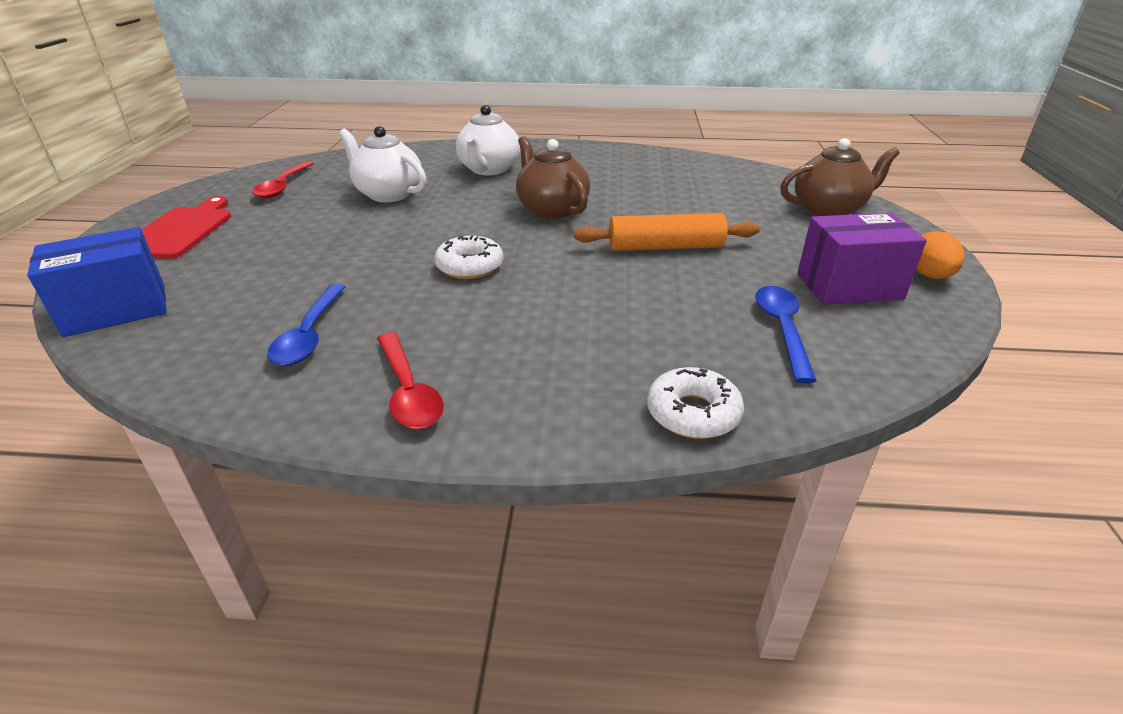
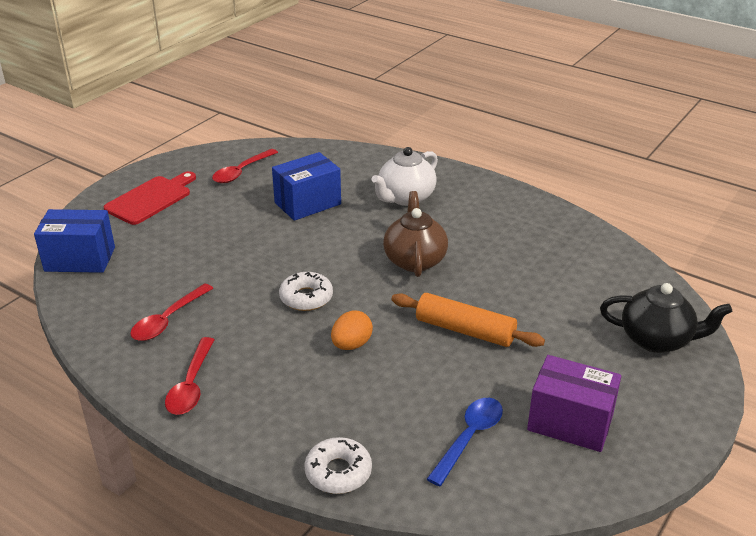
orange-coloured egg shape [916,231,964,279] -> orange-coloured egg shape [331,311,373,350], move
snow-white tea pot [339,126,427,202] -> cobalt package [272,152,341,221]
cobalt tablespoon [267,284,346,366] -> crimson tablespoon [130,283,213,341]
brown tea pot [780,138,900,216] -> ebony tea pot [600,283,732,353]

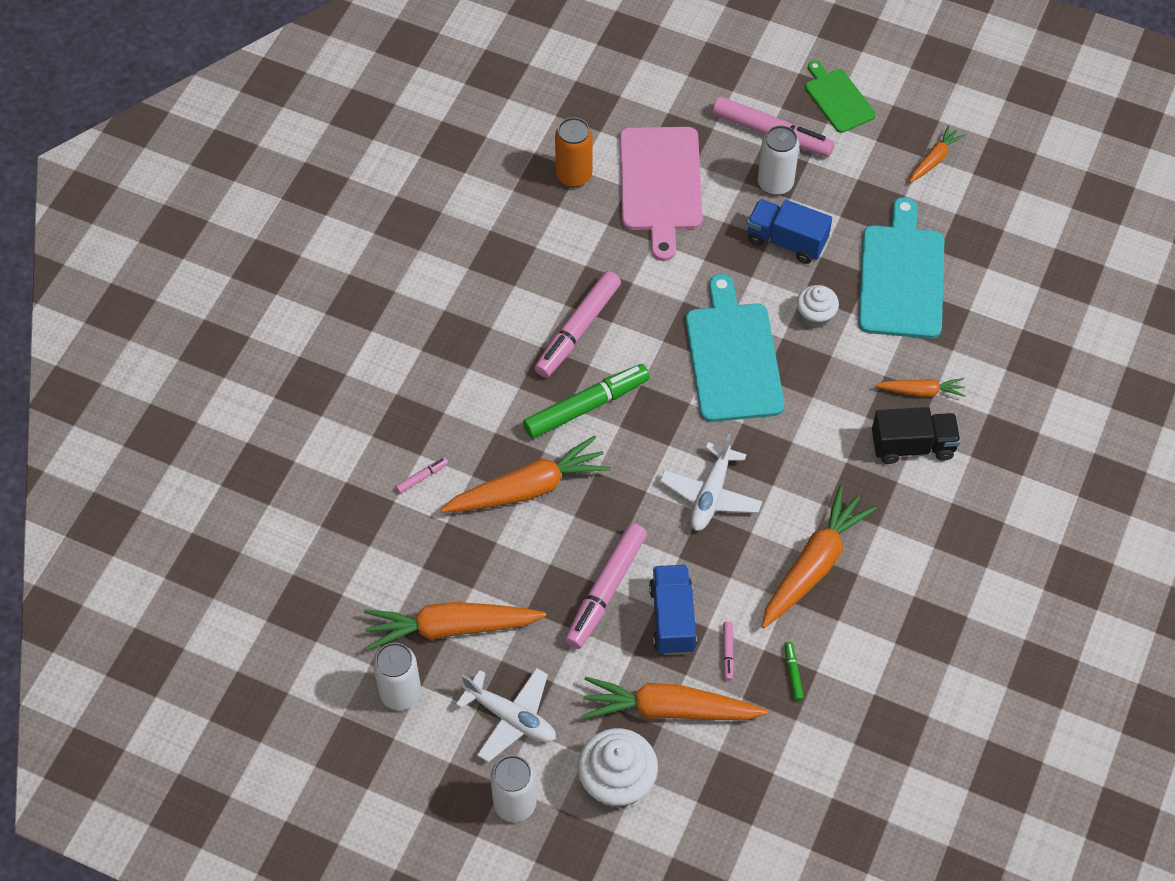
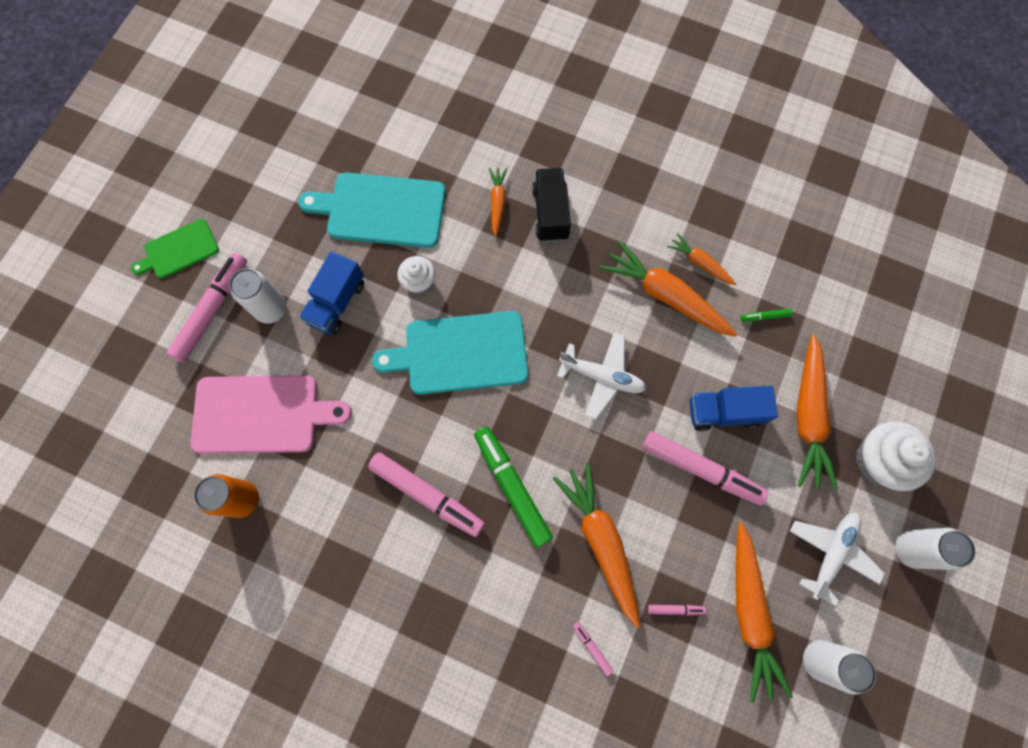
rose-pink marker [723,621,734,681] -> rose-pink marker [648,605,706,615], move
orange-coloured carrot [909,125,965,183] -> orange-coloured carrot [667,233,736,285], move

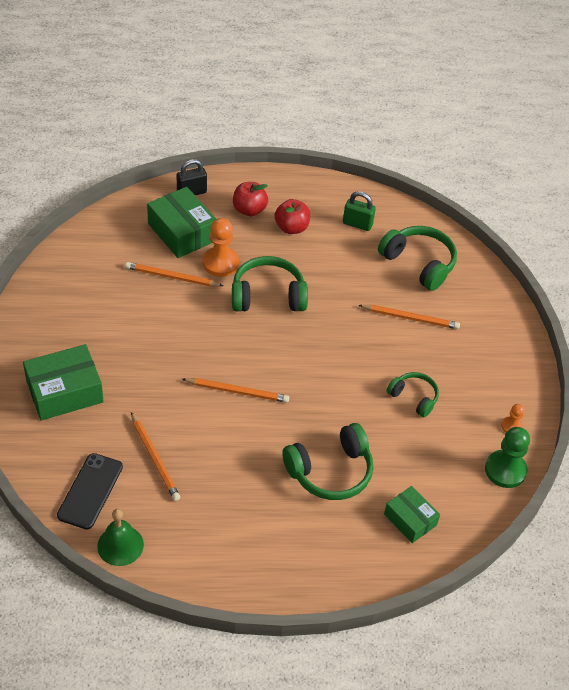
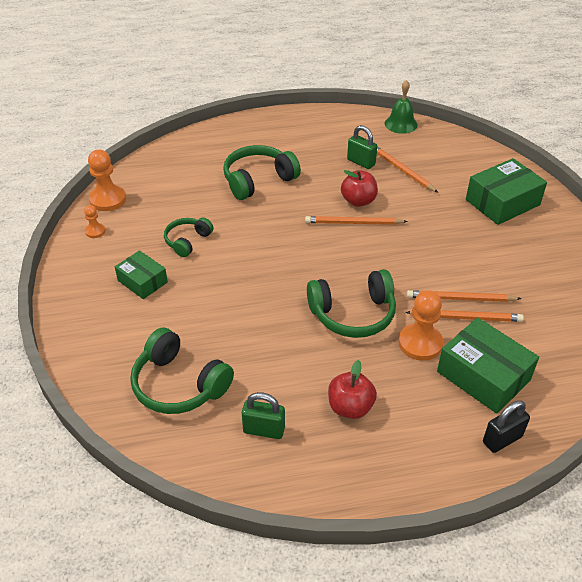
ebony mobile phone [57,453,123,529] -> none
none -> emerald padlock [347,125,377,169]
crimson apple [233,182,268,216] -> crimson apple [341,170,378,207], move
orange-coloured lead pencil [358,305,460,329] -> orange-coloured lead pencil [407,290,522,302], move
emerald package [384,486,440,543] -> emerald package [115,250,168,299], move
emerald pawn [485,427,530,488] -> orange-coloured pawn [88,150,126,211]
emerald over-ear headphones [387,372,439,417] -> emerald over-ear headphones [164,218,213,257], 90 degrees clockwise

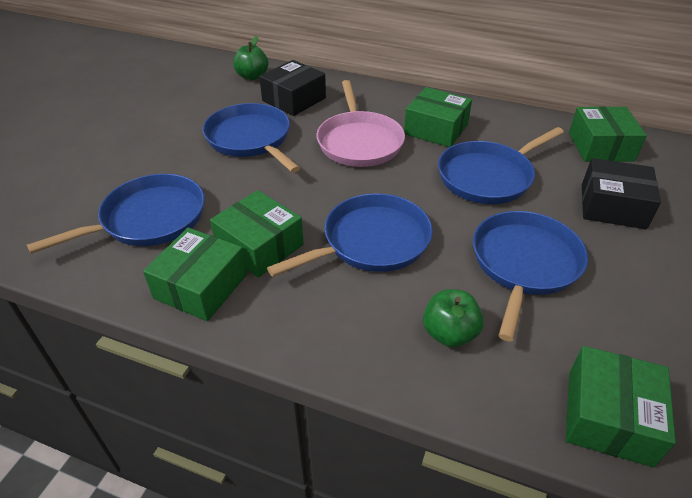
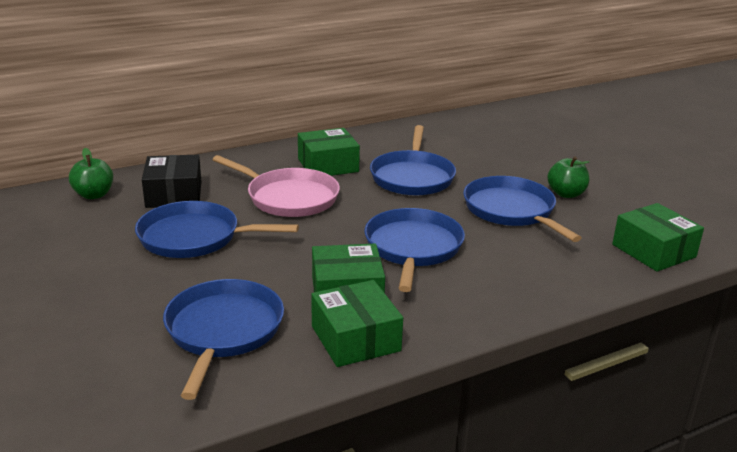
emerald package [569,106,647,162] -> none
ebony package [582,158,661,229] -> none
emerald apple [423,289,484,348] -> emerald apple [547,156,589,198], move

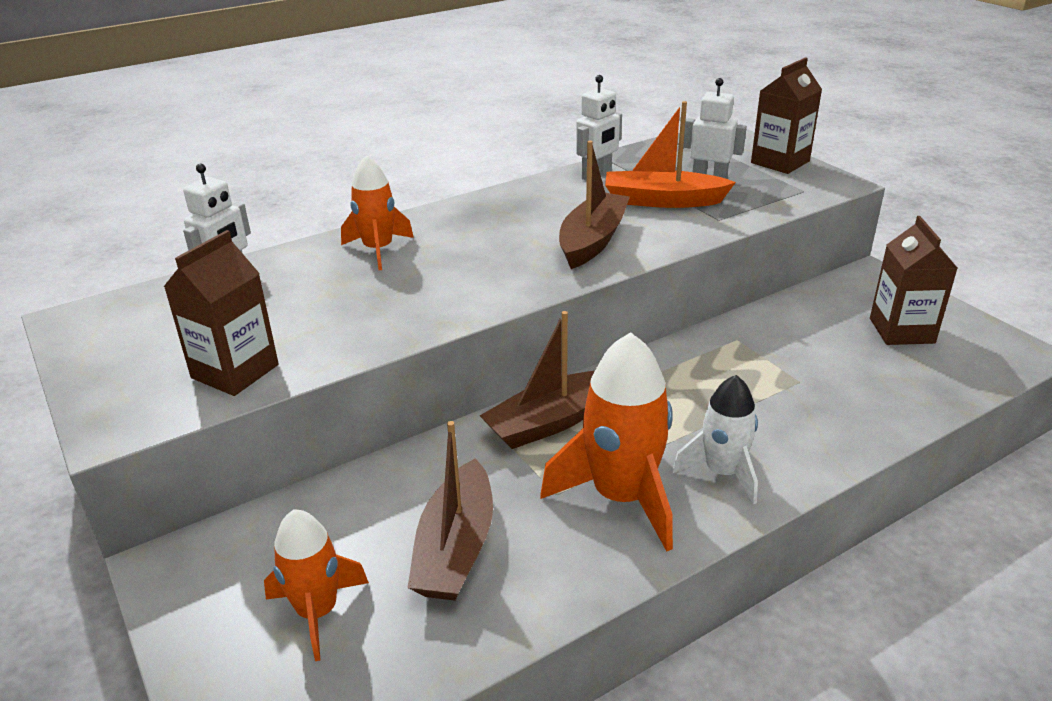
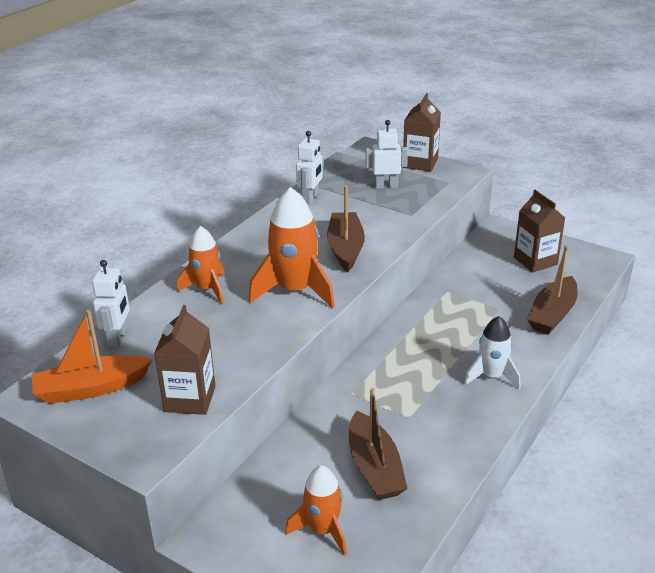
brown toy boat [480,311,595,449] -> brown toy boat [527,245,578,335], move
orange-coloured rocket [540,332,673,551] -> orange-coloured rocket [249,187,335,308], move
orange-coloured toy boat [605,101,736,208] -> orange-coloured toy boat [32,309,153,404], move

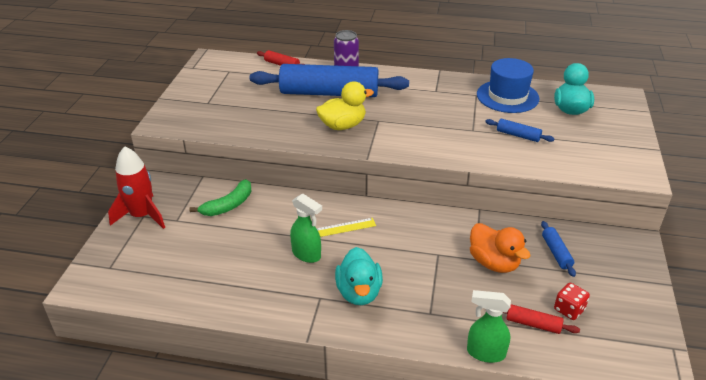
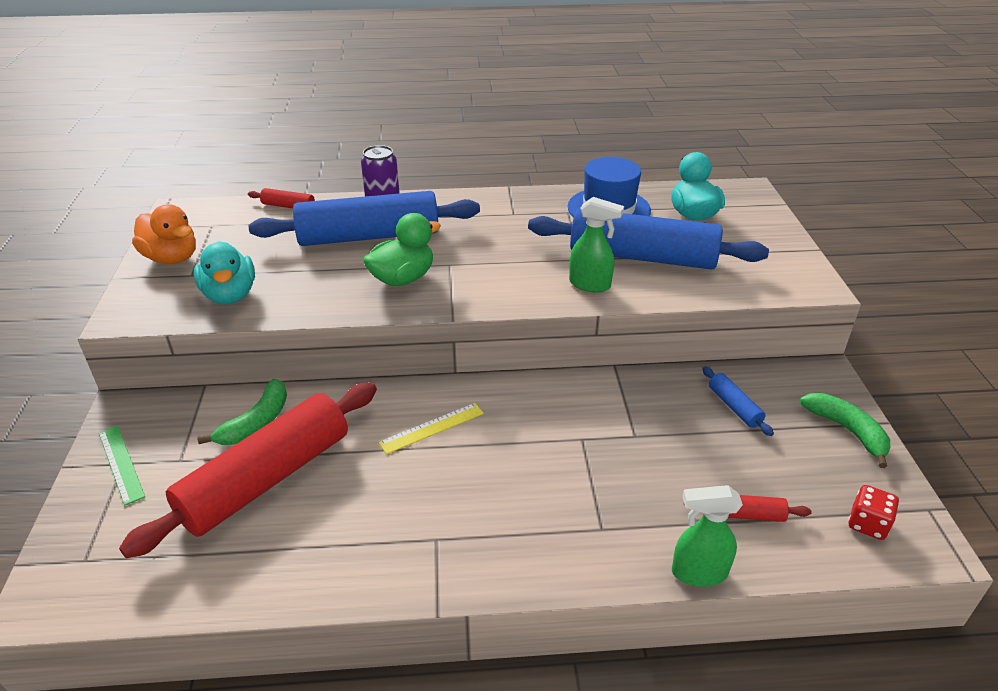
none -> crimson dough roller [119,382,377,558]
none -> emerald banana [800,393,890,468]
emerald sprayer [290,193,322,263] -> emerald sprayer [569,197,624,292], move
aqua rubber duck [335,247,383,305] -> aqua rubber duck [194,241,255,304], move
orange-coloured rubber duck [470,223,531,273] -> orange-coloured rubber duck [132,204,196,264], move
crimson die [554,283,590,320] -> crimson die [848,485,899,540], move
crimson rocket [108,146,165,229] -> emerald straightedge [99,426,145,506]
golden rubber duck [316,81,374,130] -> emerald rubber duck [363,213,441,286]
cobalt dough roller [485,119,554,142] -> cobalt dough roller [528,208,769,270], x2.46

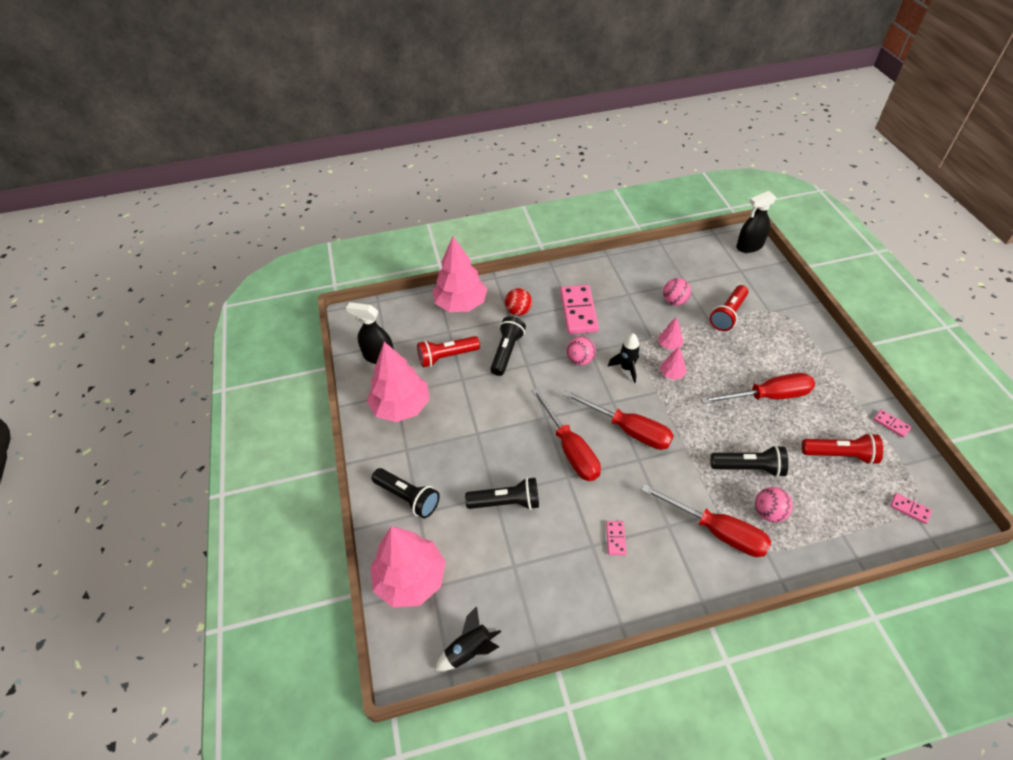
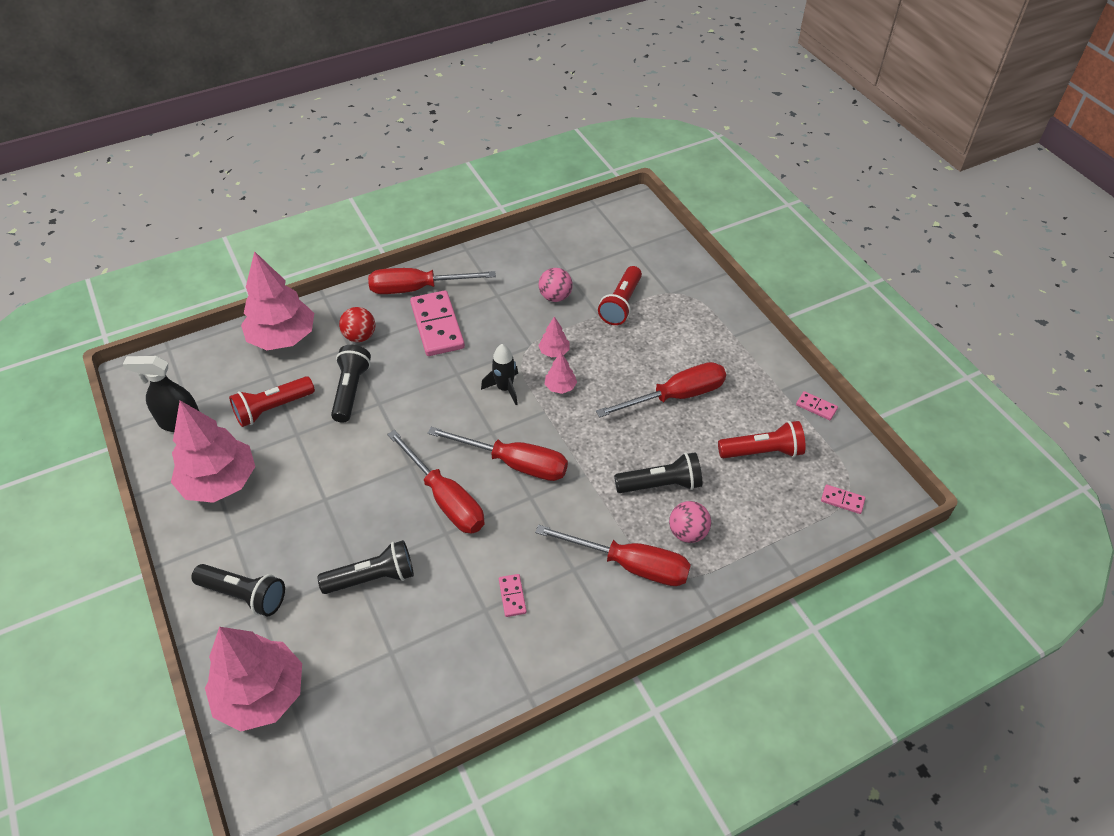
ebony rocket [435,606,501,671] -> none
rose-pink sphere [567,336,596,366] -> none
ebony sprayer [736,191,776,253] -> none
none -> crimson hand screwdriver [368,268,496,294]

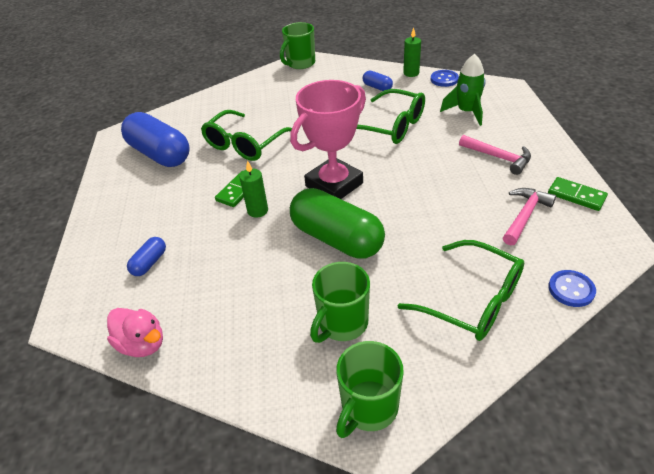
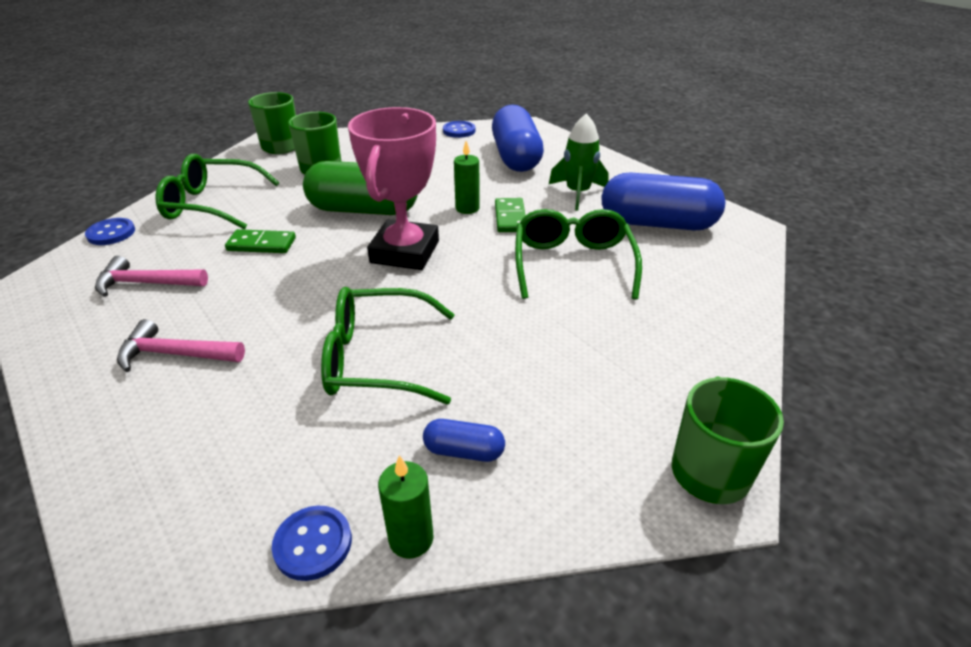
emerald rocket [440,54,486,126] -> emerald rocket [549,113,609,210], move
emerald domino tile [548,177,608,211] -> emerald domino tile [225,229,296,253], move
rose-pink rubber duck [107,308,163,357] -> cobalt shirt button [443,121,476,138]
rose-pink hammer [503,188,556,246] -> rose-pink hammer [95,256,208,297], 90 degrees clockwise
cobalt pill shape [127,237,166,276] -> cobalt pill shape [492,105,544,172], x2.23

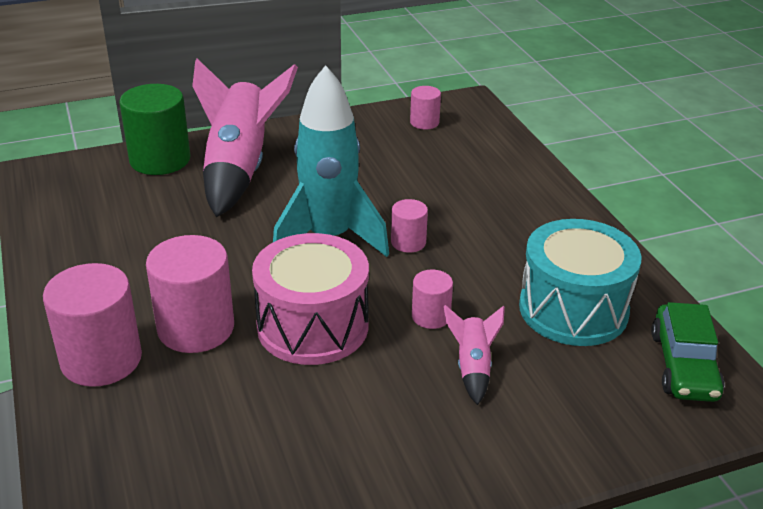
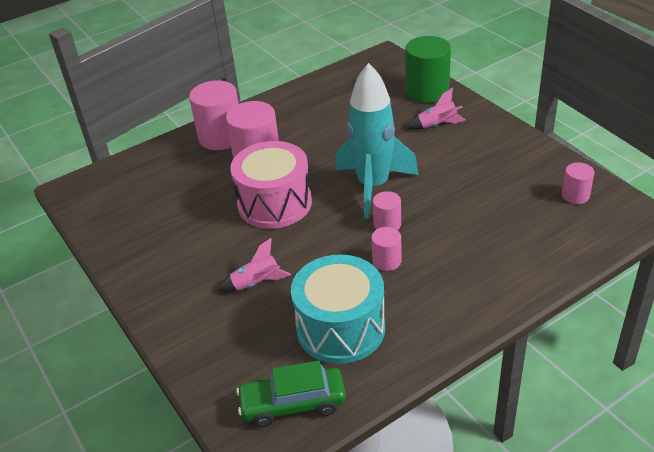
rose-pink cylinder [412,270,453,329] -> rose-pink cylinder [371,227,402,271], move
rose-pink rocket [192,58,298,217] -> rose-pink rocket [406,88,466,130], x0.45

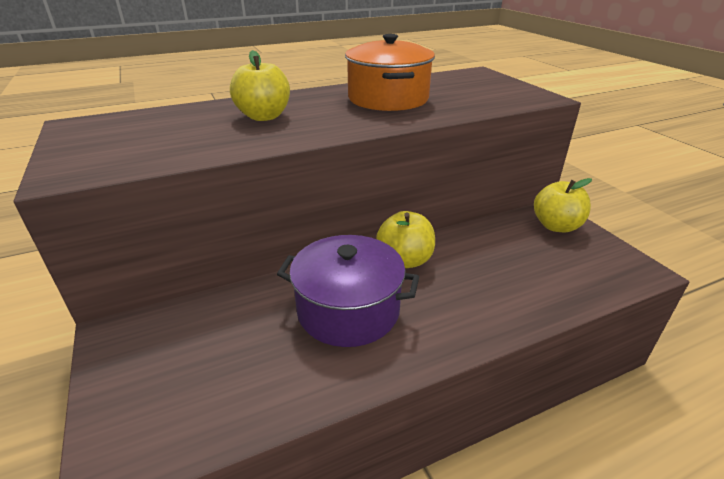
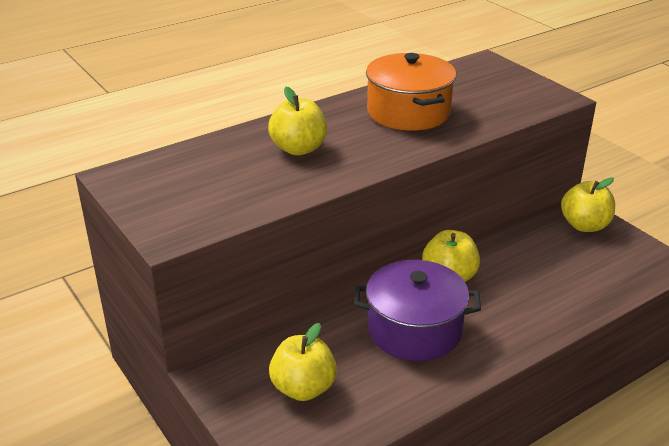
none -> golden apple [269,323,337,401]

